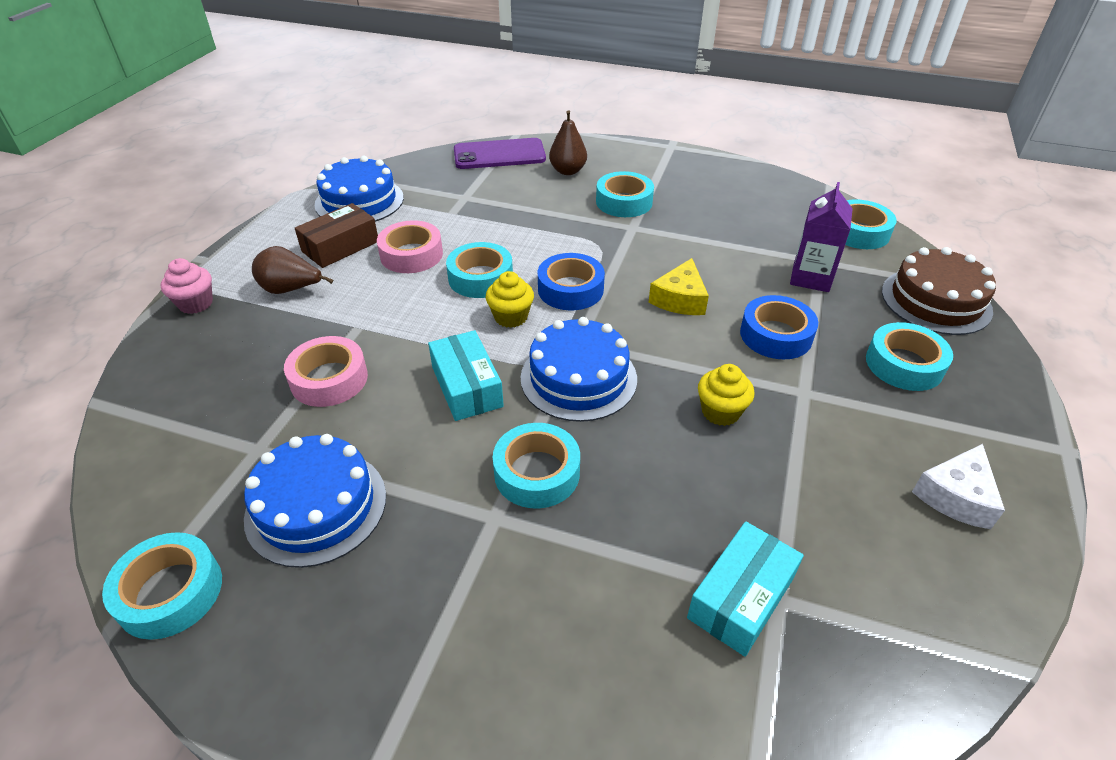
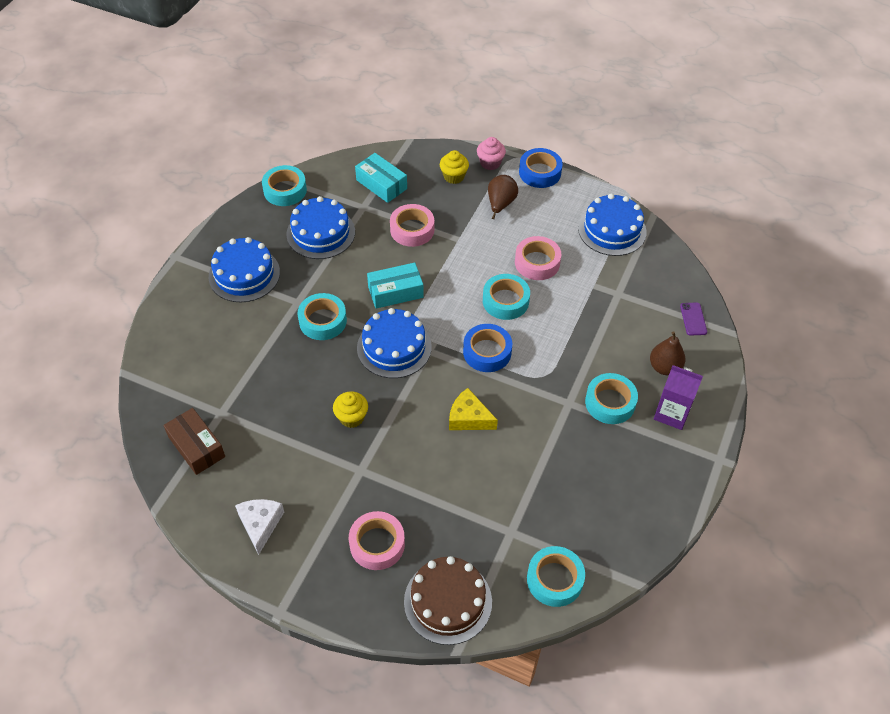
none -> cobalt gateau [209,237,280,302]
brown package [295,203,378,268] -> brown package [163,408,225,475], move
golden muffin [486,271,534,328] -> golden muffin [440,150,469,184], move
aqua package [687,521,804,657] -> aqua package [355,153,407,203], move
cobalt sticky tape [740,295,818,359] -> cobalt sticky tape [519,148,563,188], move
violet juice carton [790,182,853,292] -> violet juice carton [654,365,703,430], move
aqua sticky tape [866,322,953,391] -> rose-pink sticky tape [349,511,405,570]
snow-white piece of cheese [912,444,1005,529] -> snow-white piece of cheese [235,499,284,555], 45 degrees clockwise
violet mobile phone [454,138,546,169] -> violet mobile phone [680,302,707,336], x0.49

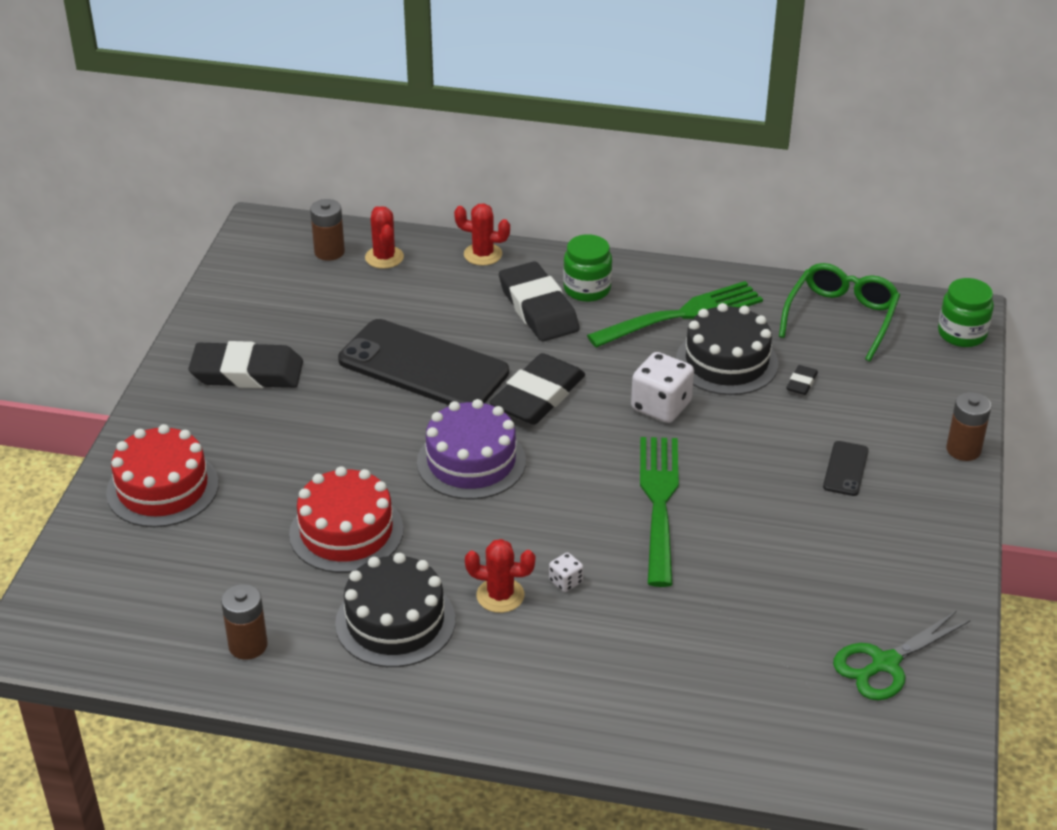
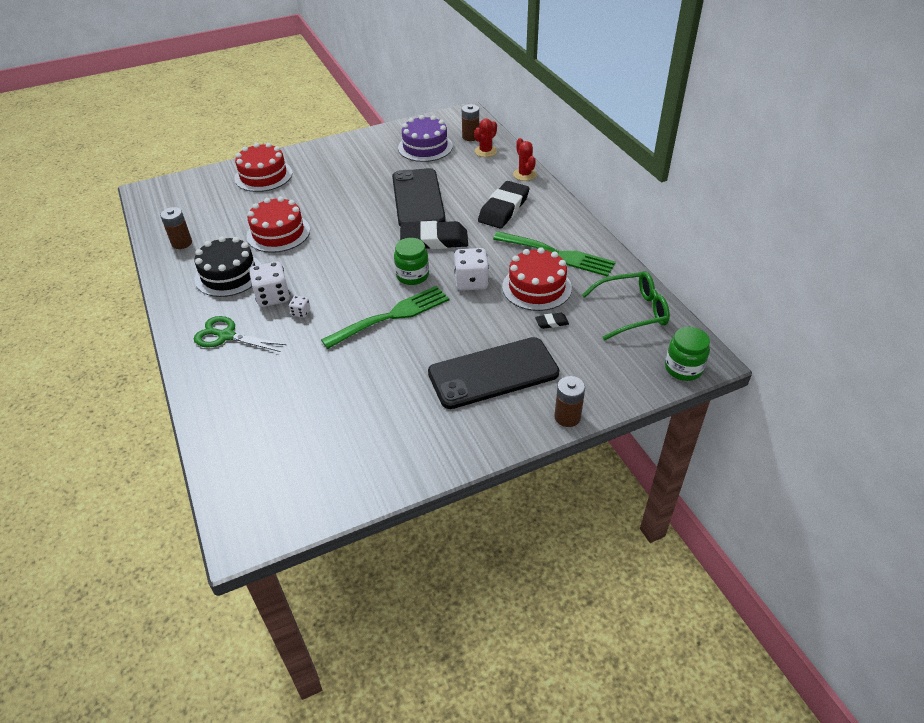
ebony pencil eraser [188,341,303,388] -> none
violet gateau [417,399,526,500] -> violet gateau [398,115,453,162], move
emerald preserve jar [563,234,612,302] -> emerald preserve jar [394,238,429,285], move
emerald shears [833,611,971,700] -> emerald shears [194,316,286,352], move
crimson saguaro cactus [465,539,535,613] -> snow-white die [249,261,290,307]
ebony gateau [676,303,778,395] -> crimson gateau [502,247,572,311]
ebony mobile phone [823,441,869,496] -> ebony mobile phone [428,337,559,409], x2.36

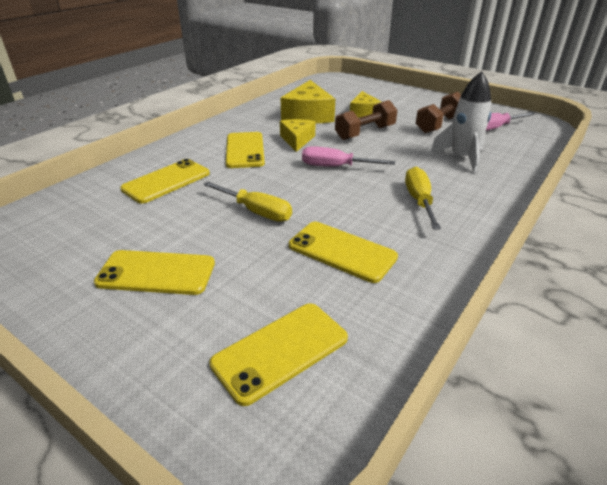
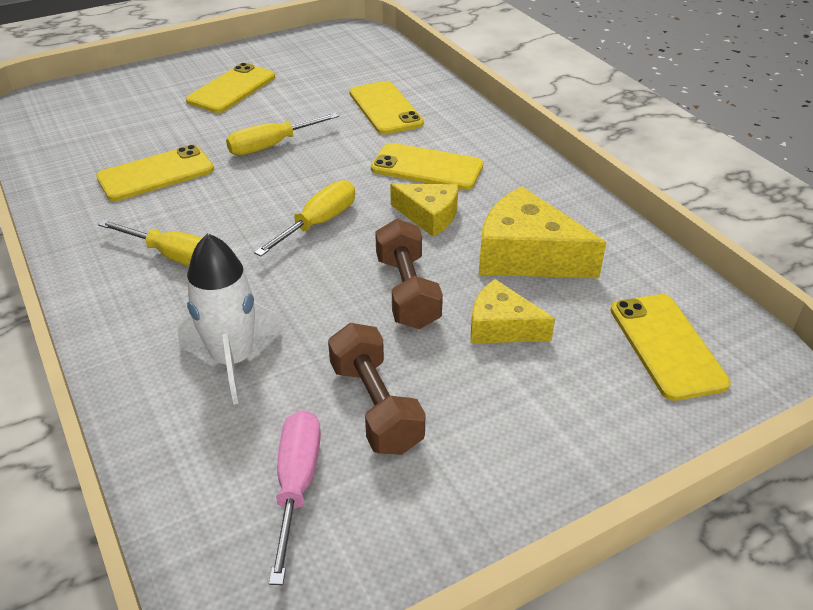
golden mobile phone [209,303,348,406] -> golden mobile phone [610,294,731,401], move
rose-pink hand screwdriver [302,146,395,167] -> golden hand screwdriver [254,180,355,256]

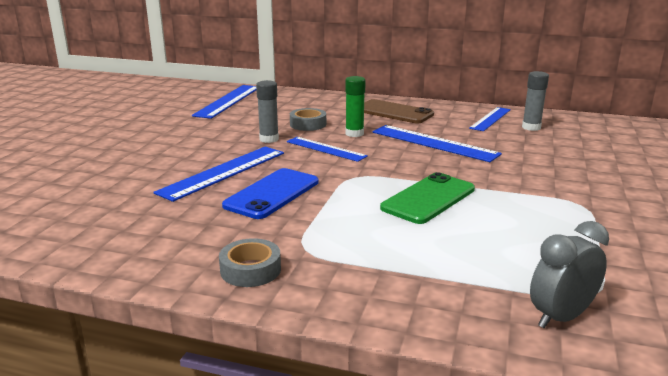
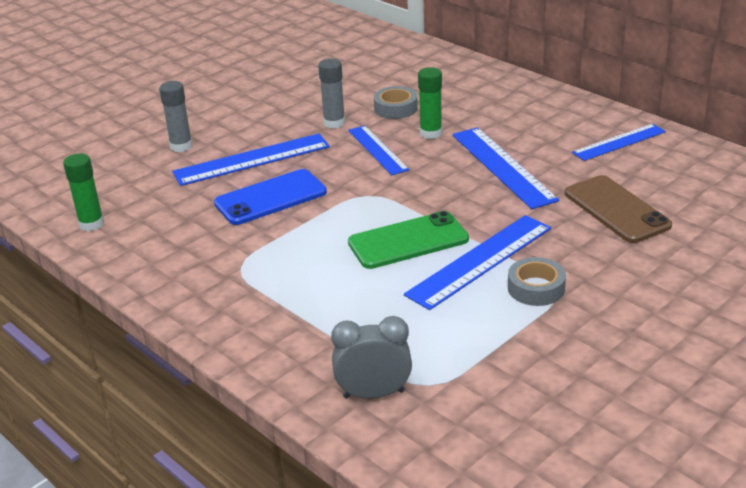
none -> emerald glue stick [63,153,104,231]
cobalt straightedge [192,85,256,119] -> cobalt straightedge [404,215,551,310], move
gray sticky tape [219,238,281,287] -> gray sticky tape [508,257,566,306], move
brown mobile phone [364,99,434,123] -> brown mobile phone [565,175,672,243], move
gray glue stick [522,71,549,131] -> gray glue stick [159,81,192,152], move

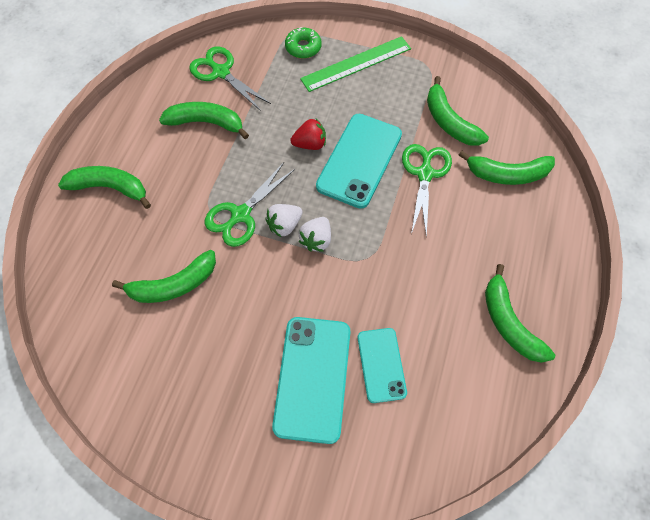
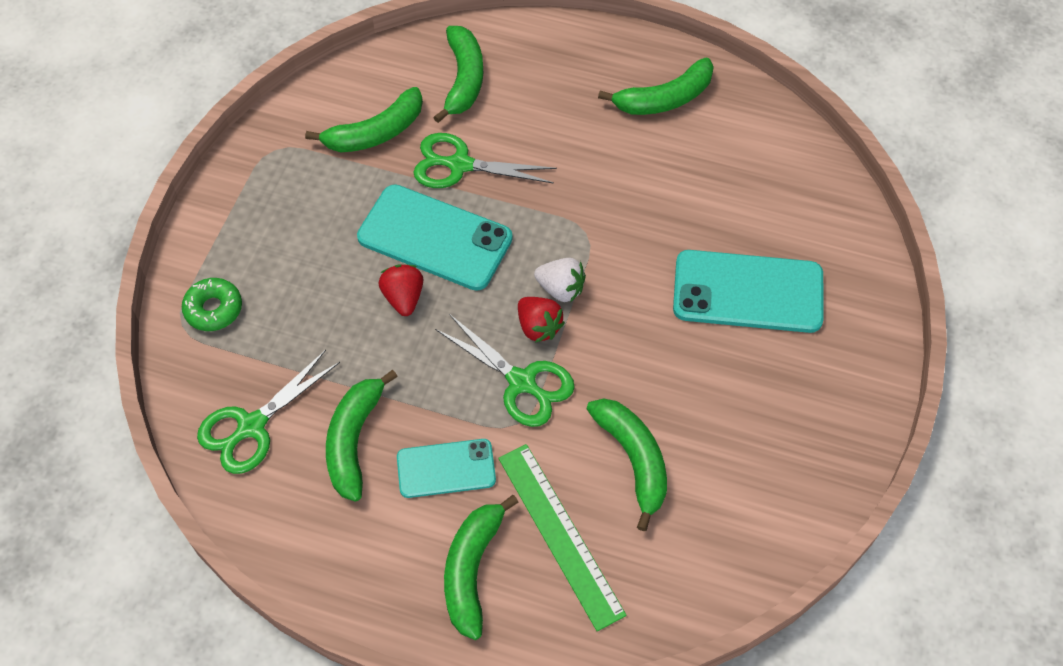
emerald straightedge [300,36,411,92] -> emerald straightedge [498,444,627,631], move
aqua mobile phone [357,328,407,403] -> aqua mobile phone [397,439,496,498], move
snow-white strawberry [265,204,303,237] -> crimson strawberry [518,297,565,343]

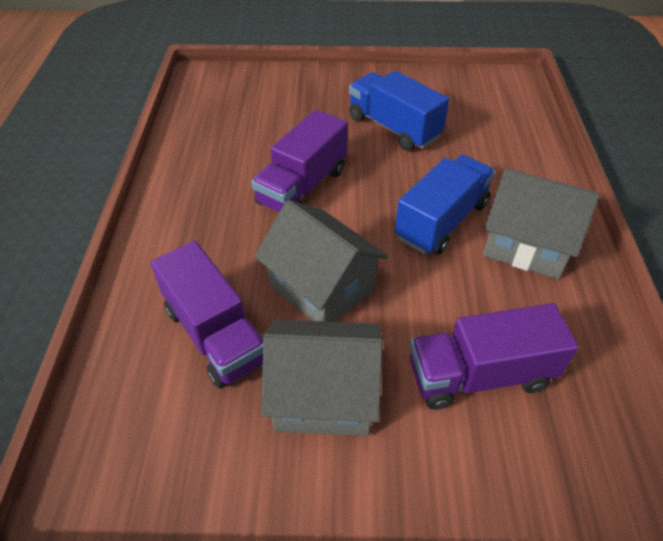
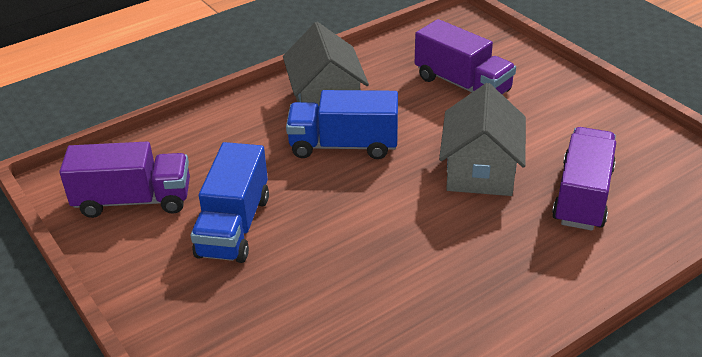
gray toy house [261,319,383,436] -> none
violet lorry [251,110,348,213] -> violet lorry [59,142,190,218], move

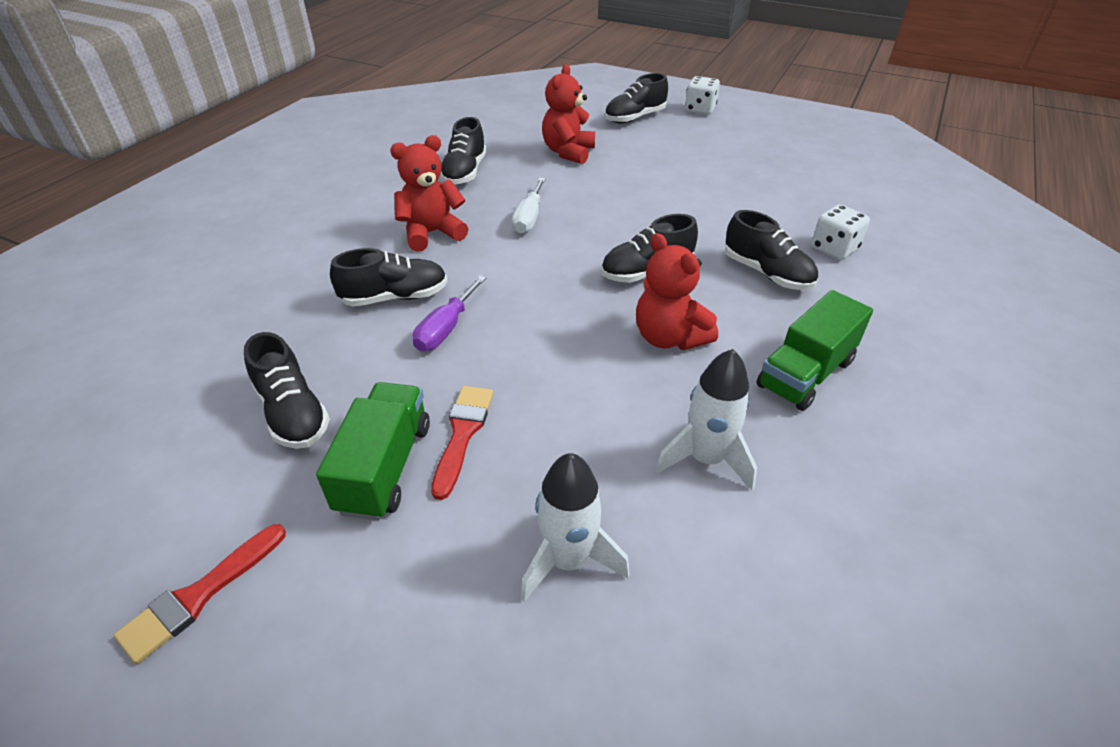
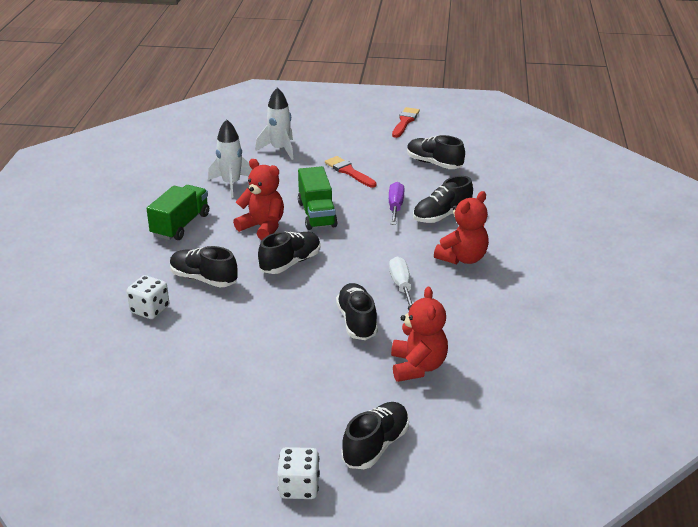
emerald lorry [316,382,430,520] -> emerald lorry [298,166,338,230], move
ebony sneaker [440,117,486,185] -> ebony sneaker [336,283,378,340], move
crimson brush [431,386,494,500] -> crimson brush [325,156,377,187], 150 degrees clockwise

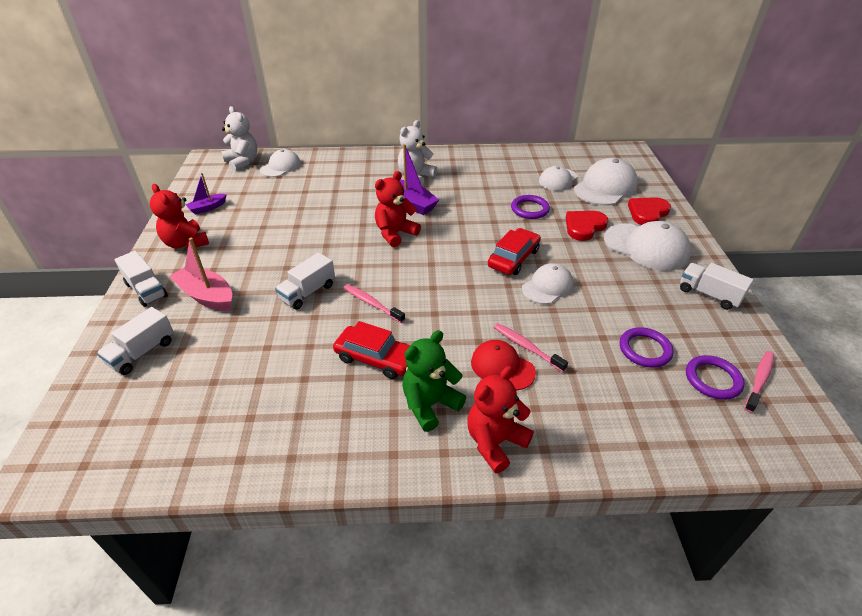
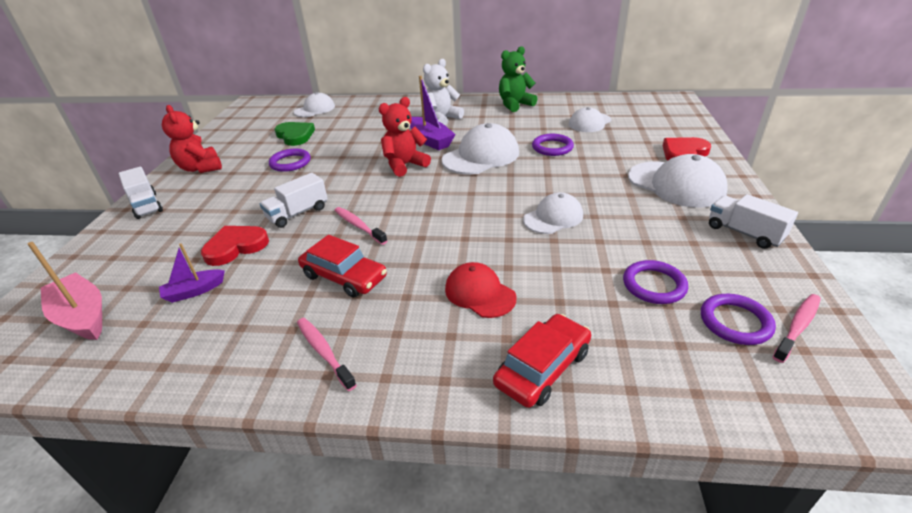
snow-white lorry [97,307,174,375] -> none
snow-white teddy bear [222,106,257,171] -> none
crimson teddy bear [467,366,534,473] -> none
none -> violet hoop [269,148,311,172]
none -> emerald love heart [274,122,315,146]
rose-pink toy boat [170,238,232,311] -> rose-pink toy boat [28,242,102,340], move
violet toy boat [185,173,227,215] -> violet toy boat [159,243,225,303], move
emerald teddy bear [402,330,466,432] -> emerald teddy bear [499,46,537,112], move
crimson car [488,228,541,275] -> crimson car [493,314,591,408], move
rose-pink tooth brush [494,323,568,372] -> rose-pink tooth brush [297,318,357,391], move
crimson love heart [566,211,608,241] -> crimson love heart [201,226,269,266], move
snow-white baseball cap [574,158,638,206] -> snow-white baseball cap [442,123,519,175], move

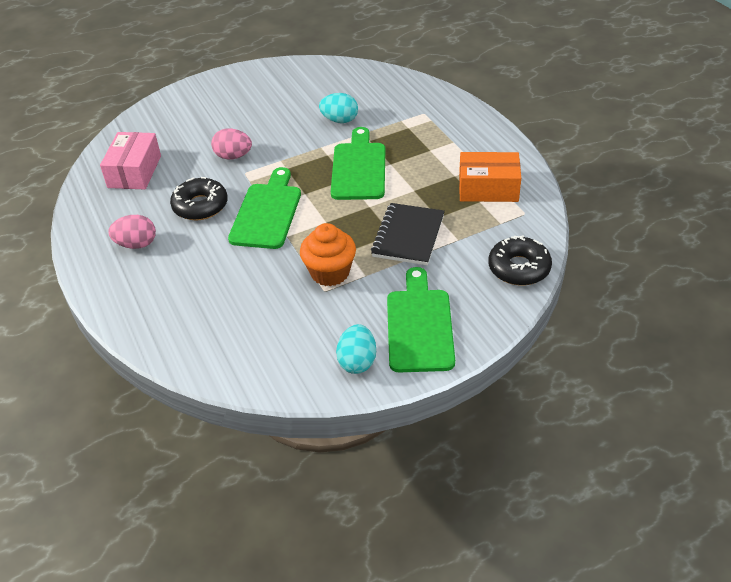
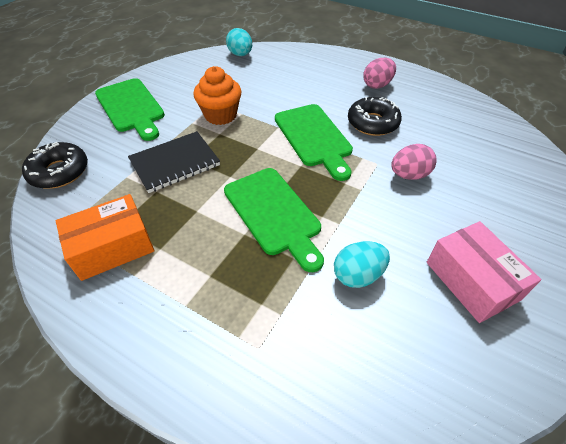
rose-pink package [100,132,161,189] -> rose-pink package [427,221,541,323], move
aqua egg shape [336,324,376,374] -> aqua egg shape [226,28,252,56], move
ebony exercise book [371,203,445,265] -> ebony exercise book [128,131,220,193], 75 degrees clockwise

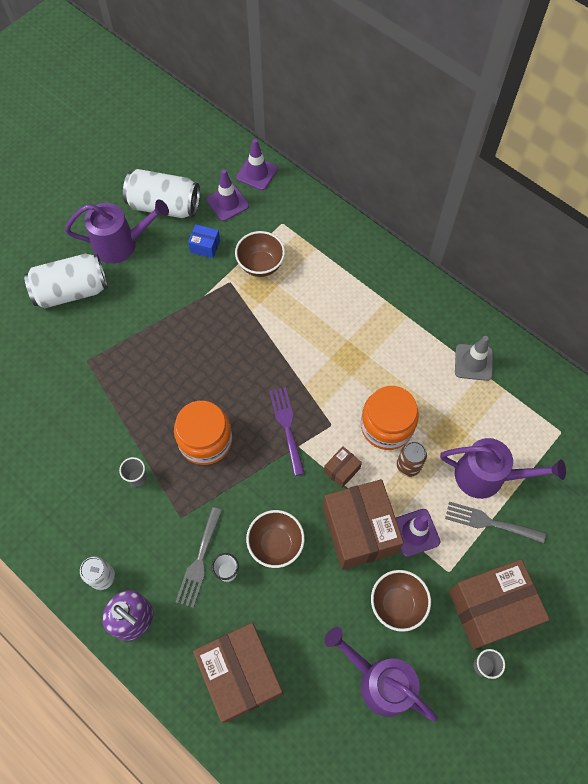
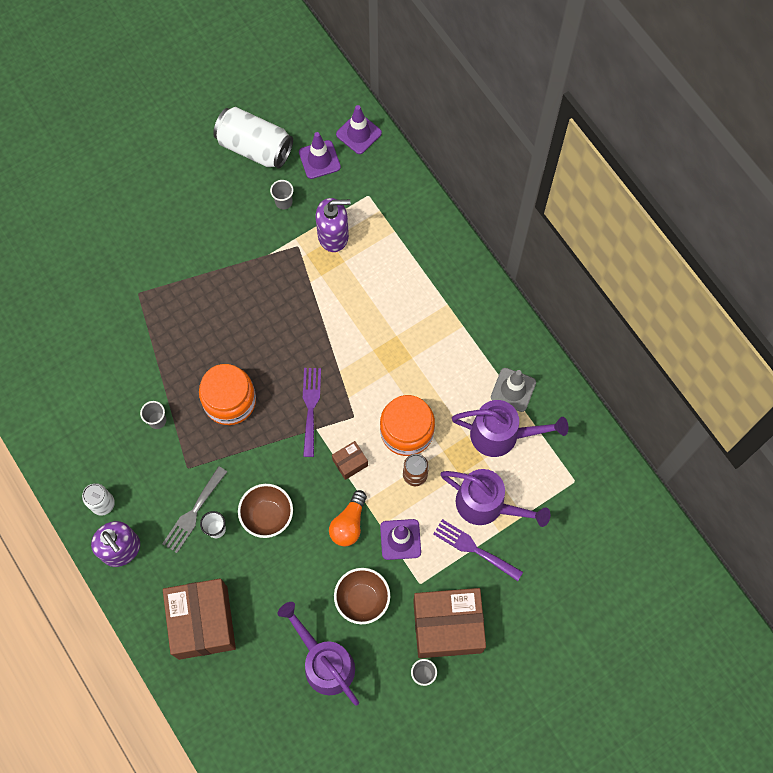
snow-white can [24,254,108,309] -> none
violet watering can [65,199,169,264] -> violet watering can [452,400,568,457], move
cobalt package [188,224,220,258] -> gray cup [270,180,293,209]
brown bowl [235,231,285,277] -> violet soap pump [316,198,351,252]
brown package [323,479,404,570] -> orange-coloured light bulb [329,490,367,547]
gray fork [445,501,546,543] -> violet fork [433,519,523,581]

